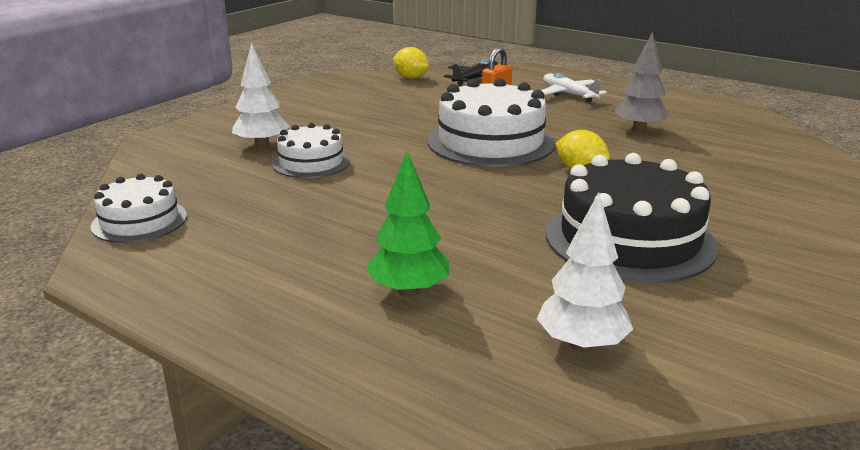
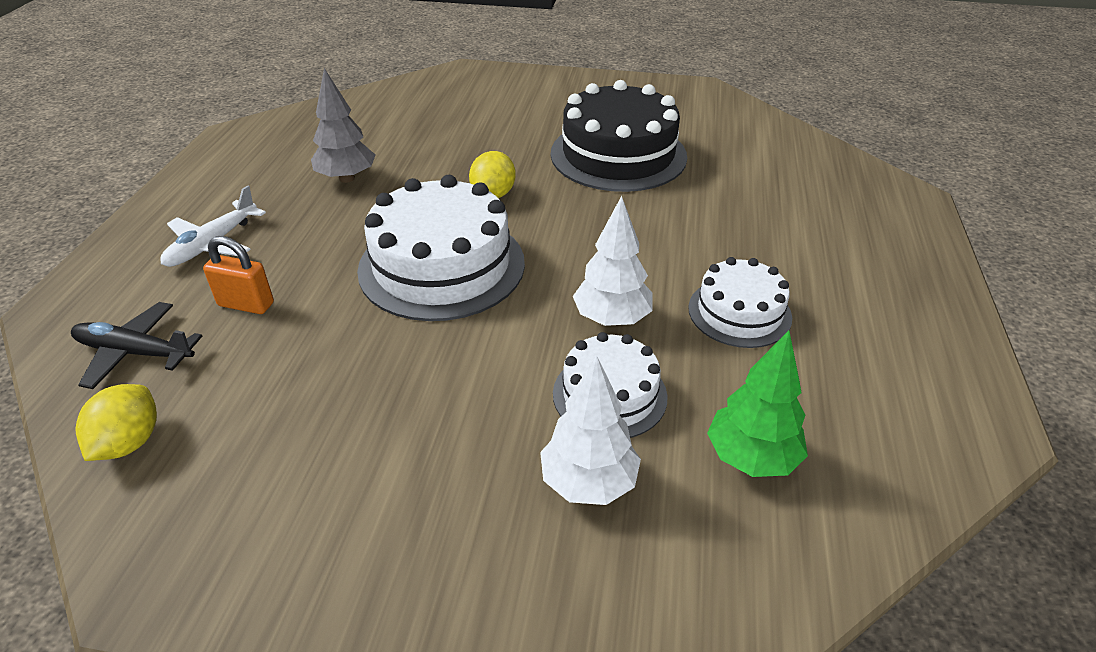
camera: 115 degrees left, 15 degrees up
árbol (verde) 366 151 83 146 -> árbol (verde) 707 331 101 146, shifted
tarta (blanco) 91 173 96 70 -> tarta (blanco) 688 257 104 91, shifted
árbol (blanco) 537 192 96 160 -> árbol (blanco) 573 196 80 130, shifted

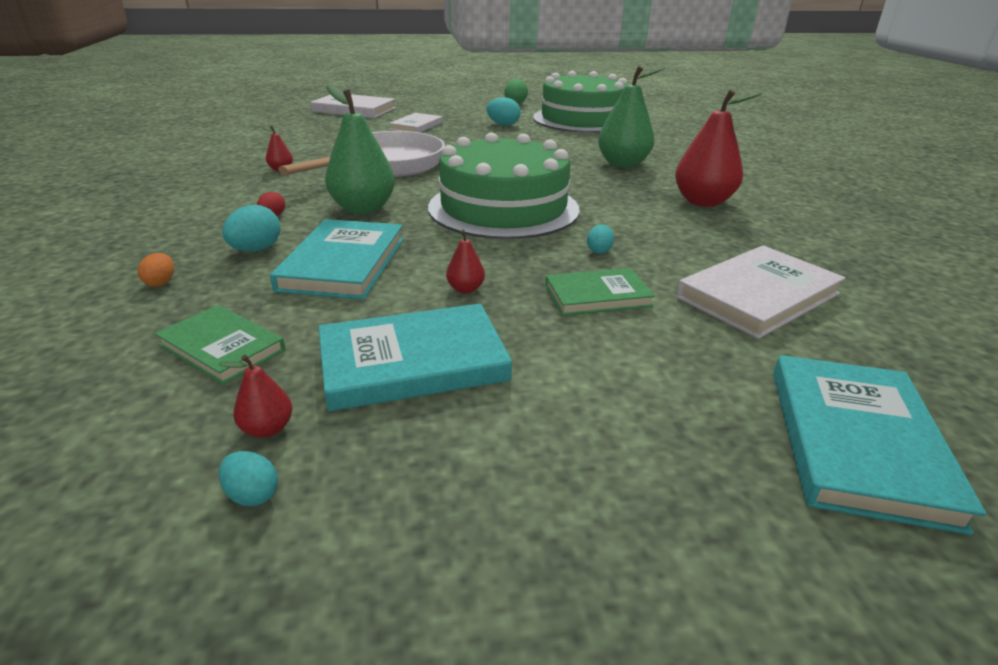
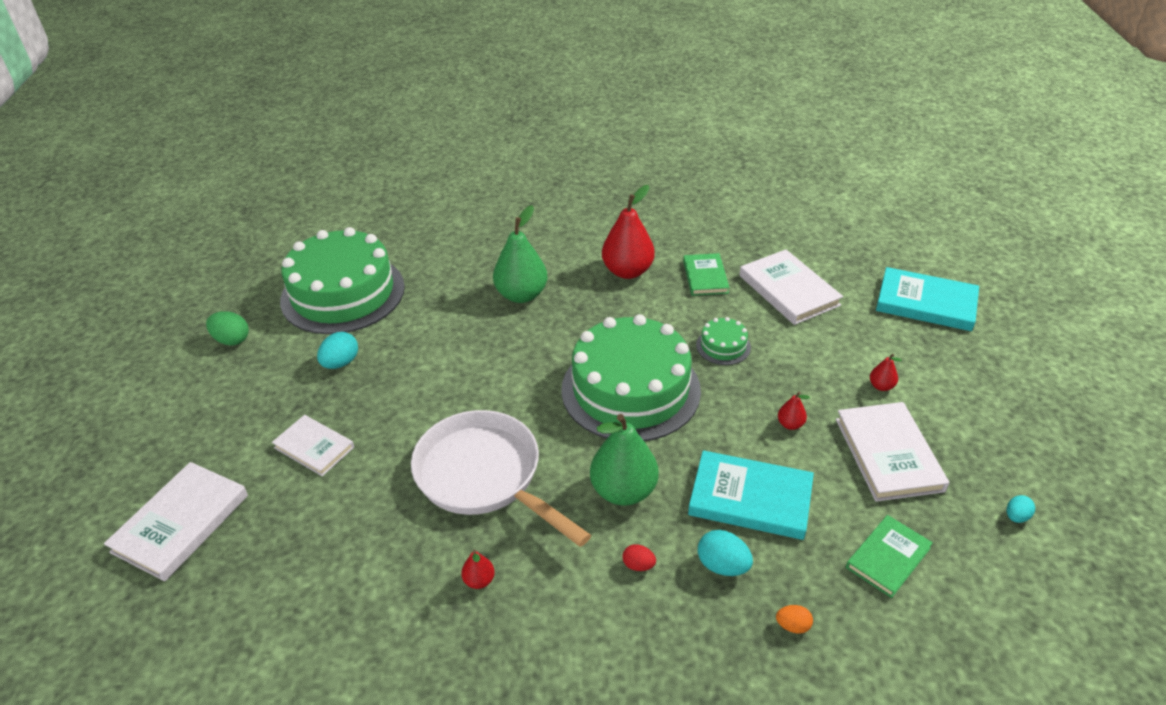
camera: 80 degrees left, 10 degrees up
huevo (turquesa) 587 225 27 29 -> tarta (verde) 696 317 55 48
libro (verde) 545 268 110 48 -> libro (verde) 683 253 47 43, shifted
libro (turquesa) 319 304 193 107 -> libro (blanco) 836 402 113 100
pera (rojo) 218 355 74 83 -> pera (rojo) 870 354 32 37, shifted

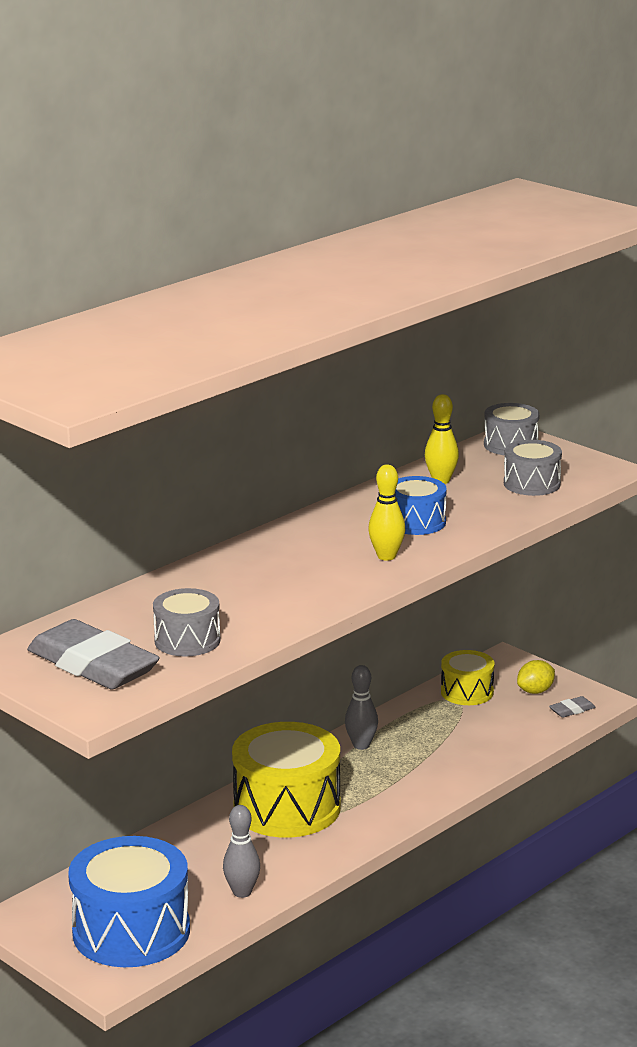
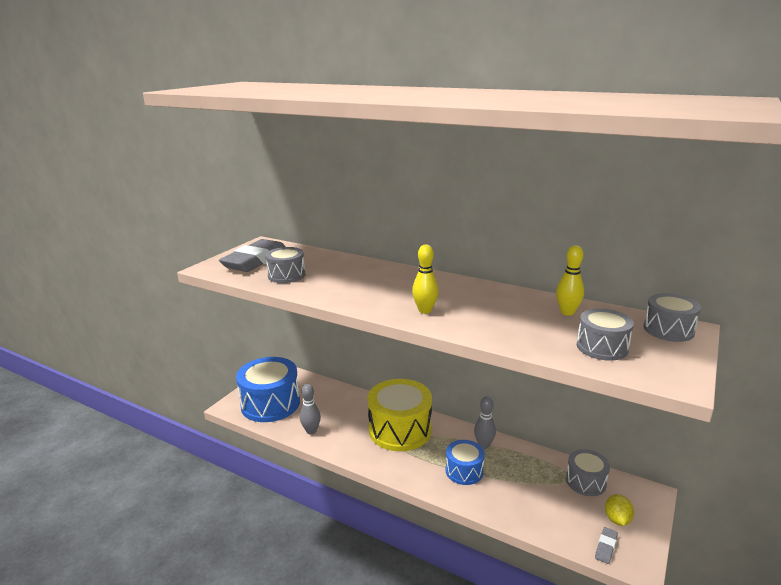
camera: 75 degrees right, 0 degrees up
tambor (azul) 395 476 52 59 -> tambor (azul) 446 440 39 45, shifted
tambor (amarillo) 441 650 53 55 -> tambor (gris) 566 449 44 47
limón (amarillo) 517 660 38 34 -> limón (amarillo) 605 494 29 32, 60 degrees clockwise
goma de borrar (gris) 549 696 47 22 -> goma de borrar (gris) 595 527 23 37, 75 degrees clockwise

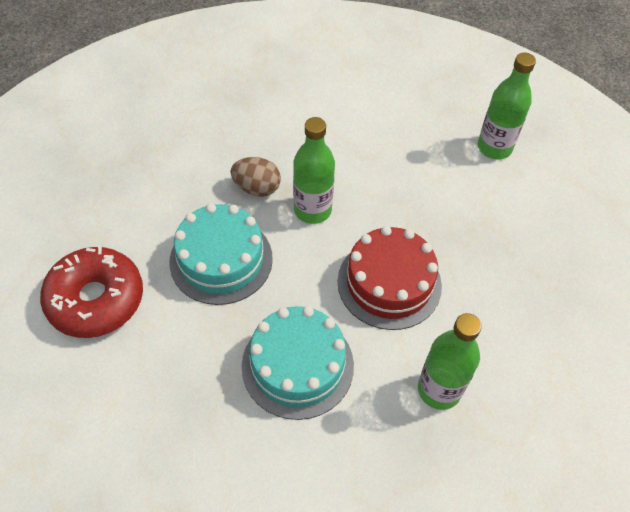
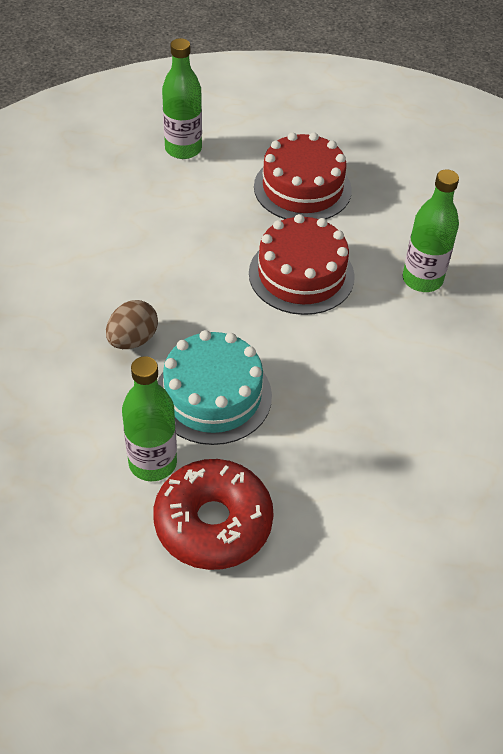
camera: 70 degrees left, 5 degrees down
botella (verde) 293 117 42 107 -> botella (verde) 122 356 55 125, shifted
tarta (turquesa) 242 306 112 114 -> none
none -> tarta (rojo) 254 132 98 87

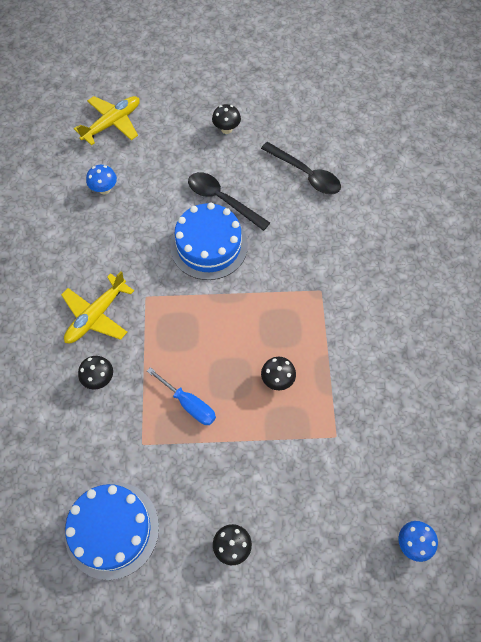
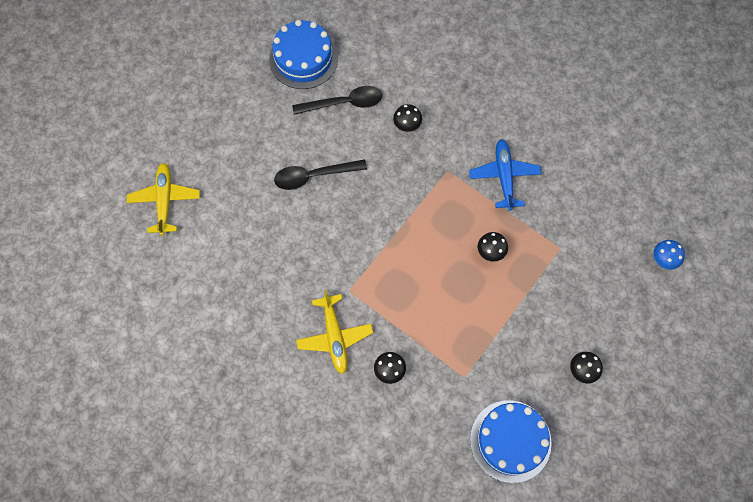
camera: 50 degrees left, 5 degrees up
seta (negro) 212 104 29 30 -> seta (negro) 393 104 29 28, shifted
seta (azul) 86 165 31 30 -> none
tarta (azul) 170 203 78 77 -> tarta (azul) 269 20 69 69, shifted
destornillador (azul) 147 367 69 58 -> none
none -> avión (azul) 469 139 73 72

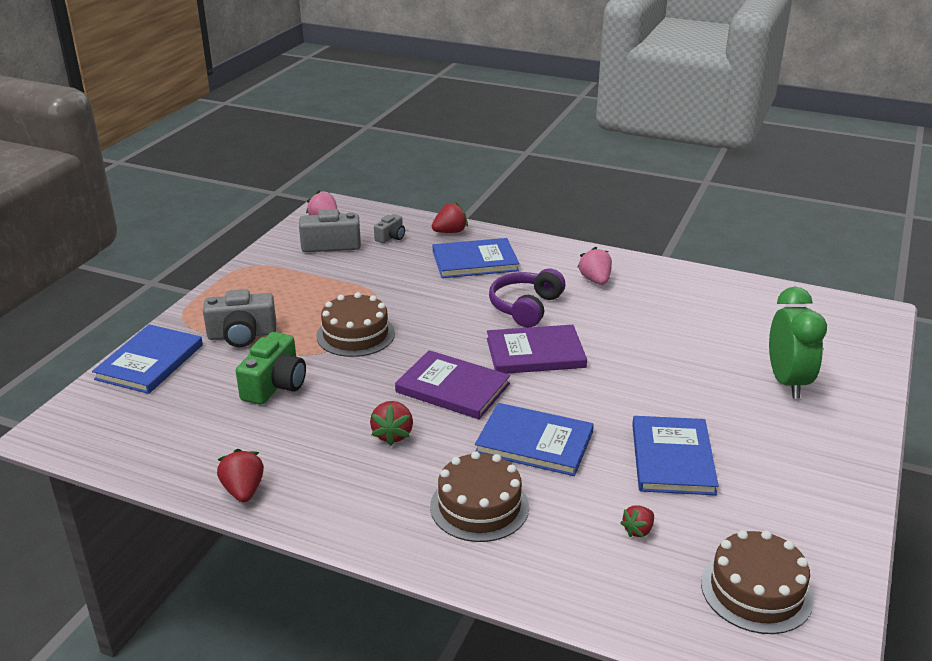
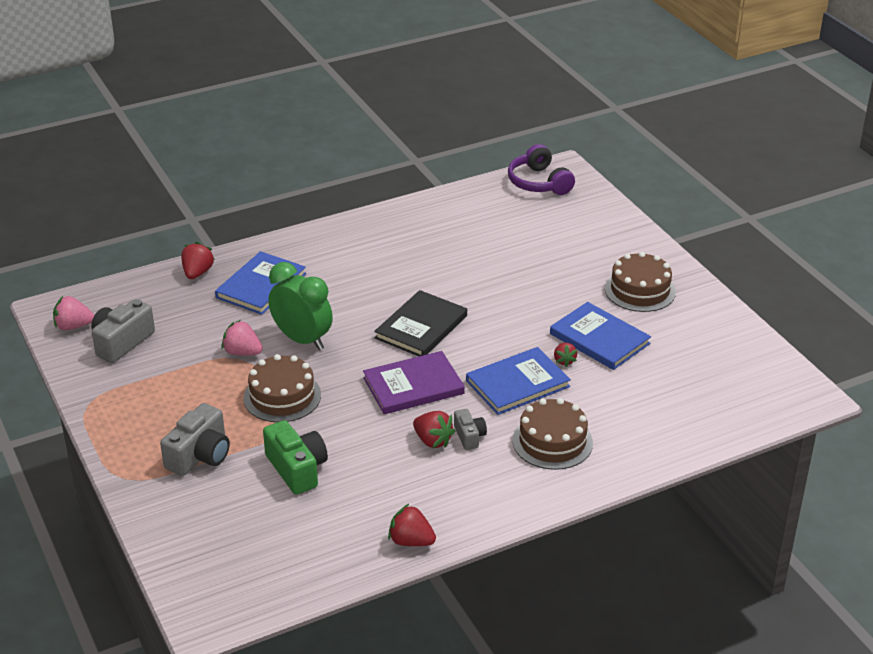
camera: 50 degrees left, 5 degrees up
cámara (gris) 374 214 31 29 -> cámara (gris) 454 409 33 41, shifted
fresa (rosa) 577 247 35 38 -> fresa (rosa) 221 320 42 36, shifted
auriculares (morado) 489 268 77 60 -> auriculares (morado) 508 144 67 51, shifted
despertador (verde) 769 287 58 111 -> despertador (verde) 268 262 65 88, shifted
libro (azul) 92 324 111 70 -> none
libro (morado) 487 325 100 49 -> libro (negro) 374 290 93 66
fresa (rojo) 620 505 34 32 -> fresa (rojo) 554 343 23 24, shifted
tarta (marrón) 701 530 113 104 -> tarta (marrón) 605 252 71 60, shifted

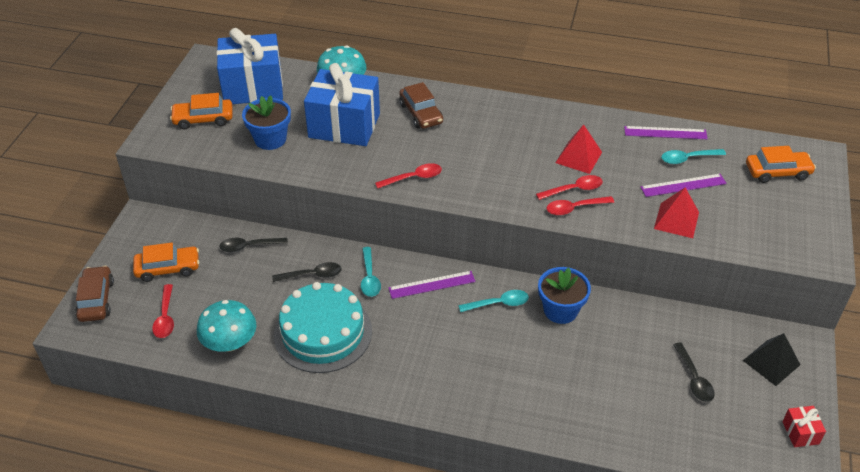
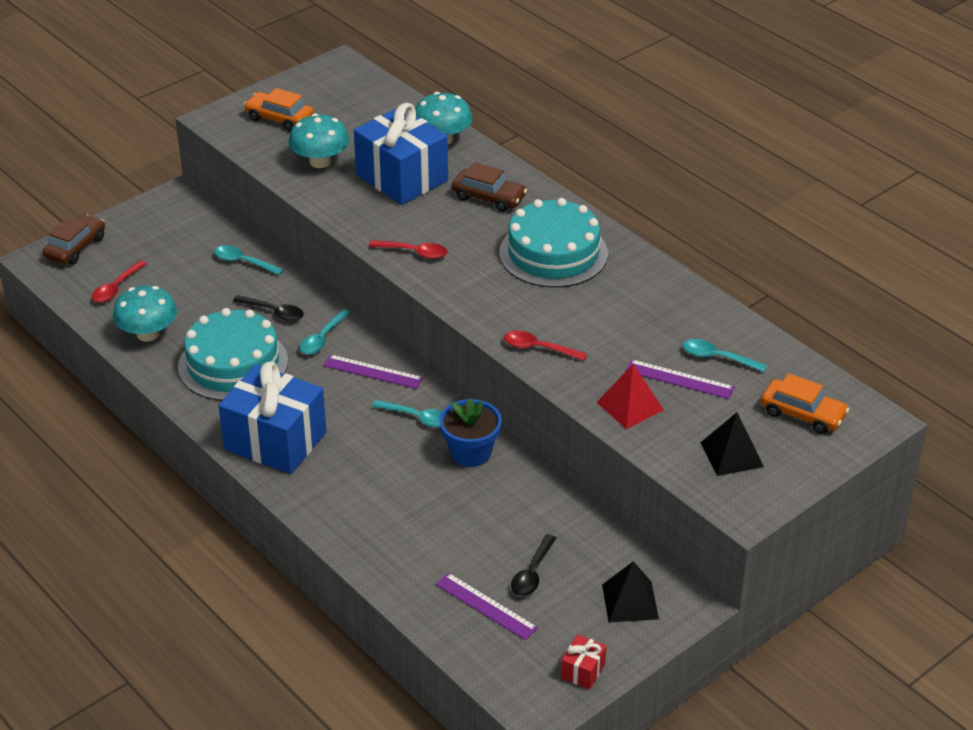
camera: 35 degrees right, 5 degrees down
regalo (azul) 216 28 67 76 -> regalo (azul) 218 361 108 113, shifted
coche (marrón) 399 82 44 47 -> coche (marrón) 452 162 75 50, 75 degrees counterclockwise
maceta (azul) 242 95 49 55 -> seta (turquesa) 289 113 60 55
pirámide (rojo) 555 125 47 49 -> none
regla (morado) 624 126 84 13 -> regla (morado) 436 573 102 67, shifted
cuchara (rojo) 536 175 67 25 -> none
cuchara (negro) 219 238 69 14 -> cuchara (turquesa) 214 245 70 30
coche (naranja) 133 243 66 39 -> none
none -> tarta (turquesa) 499 198 109 90
none -> pirámide (negro) 700 412 64 64

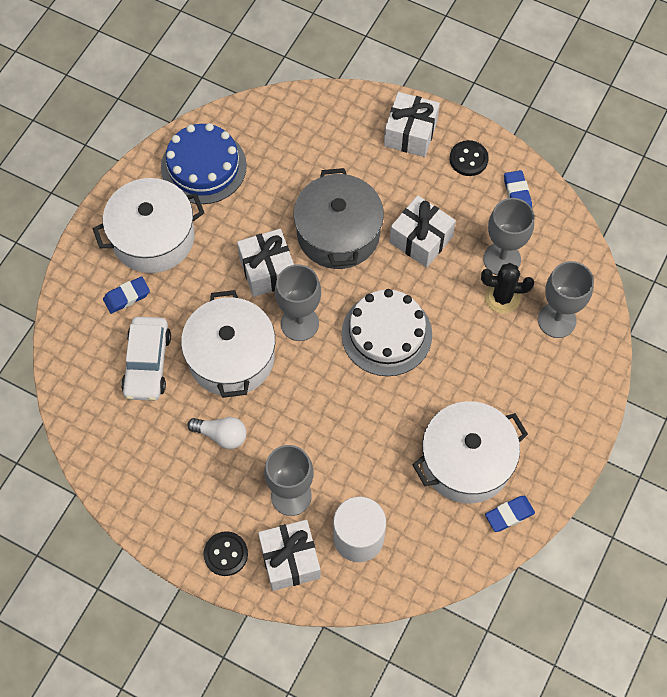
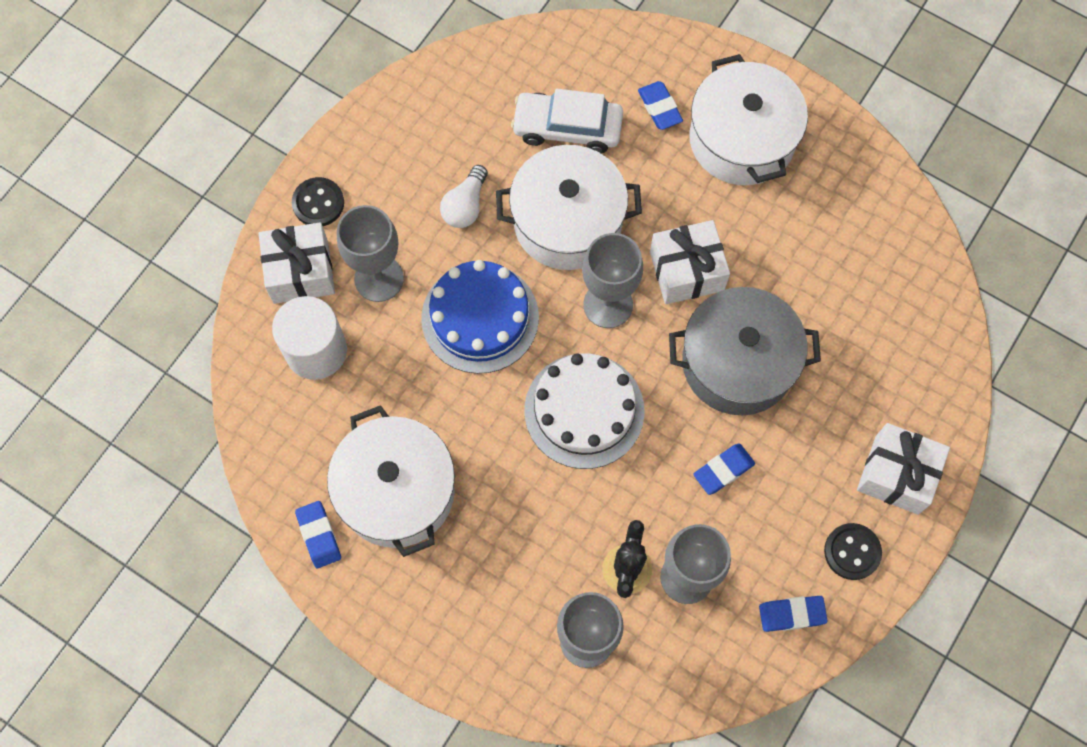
camera: 95 degrees right, 5 degrees up
tarta (azul) 161 123 86 81 -> tarta (azul) 421 260 118 114, shifted
regalo (blanco) 389 195 67 73 -> goma de borrar (azul) 693 443 62 52

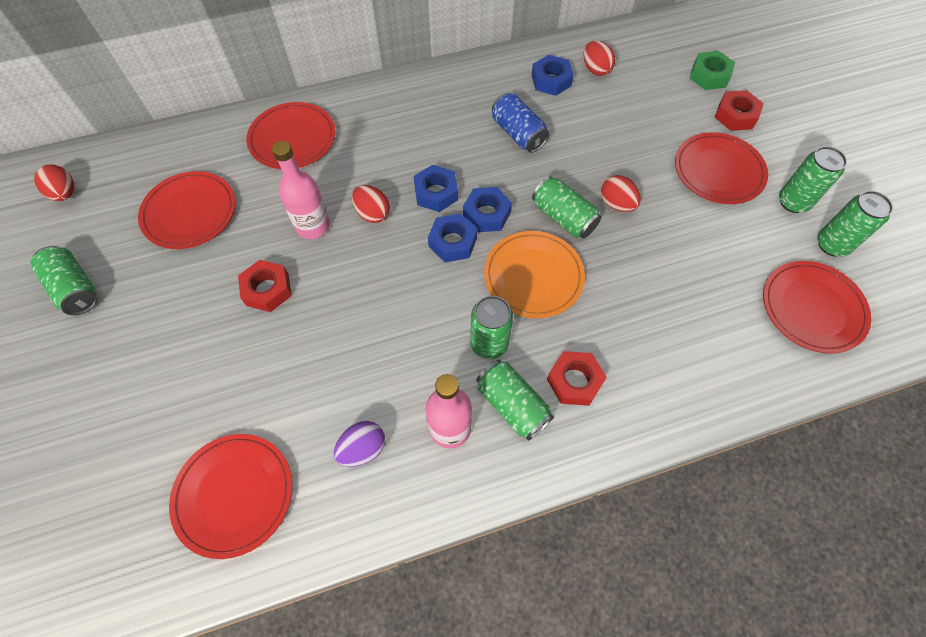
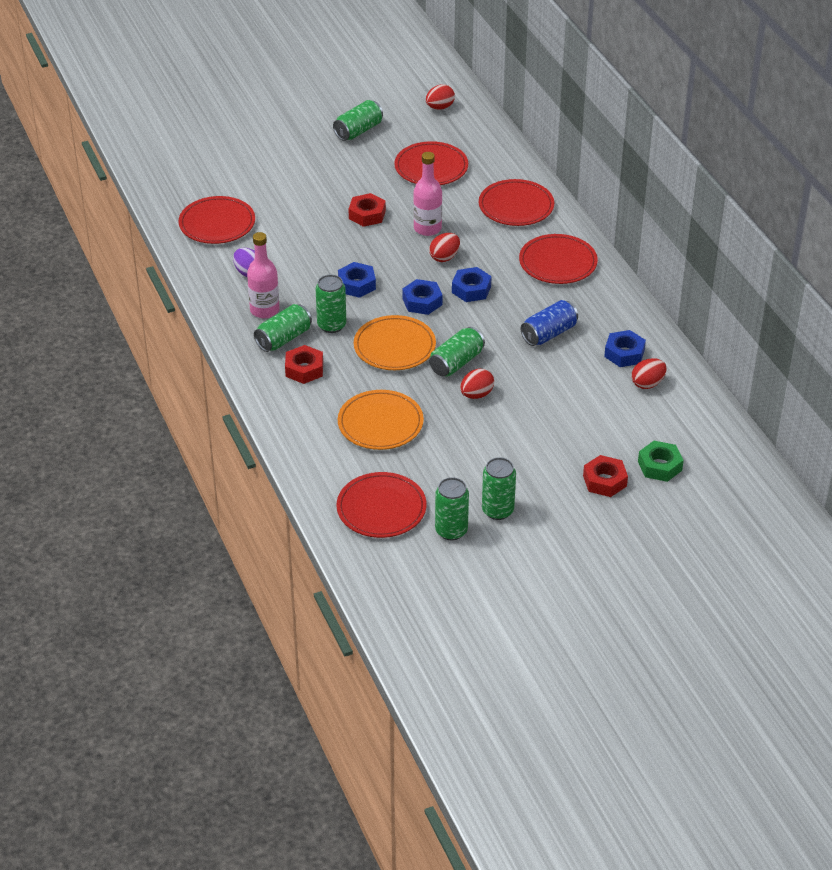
camera: 85 degrees right, 20 degrees down
plato (rojo) 675 132 93 72 -> plato (rojo) 519 234 79 50, shifted
tuerca (azul) 463 187 49 45 -> tuerca (azul) 338 262 38 36, shifted
none -> plato (naranja) 338 390 86 60

